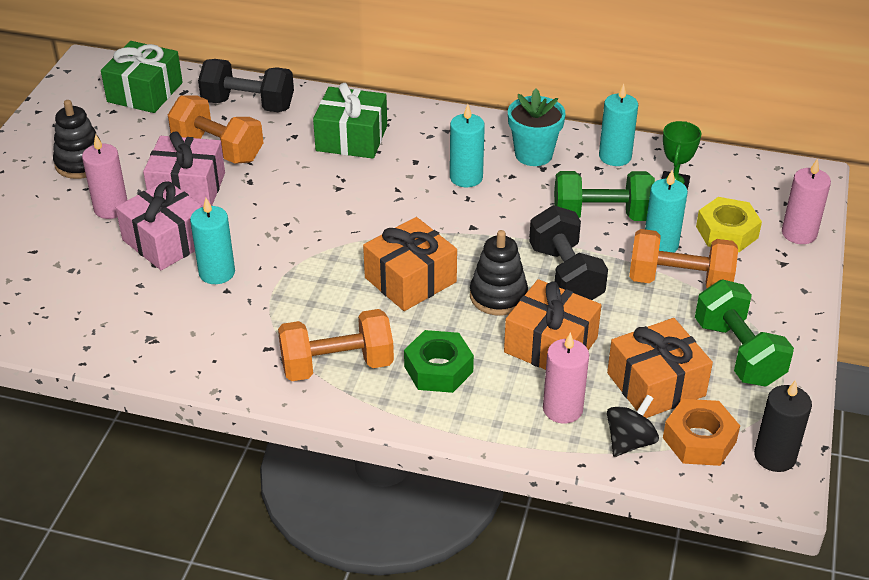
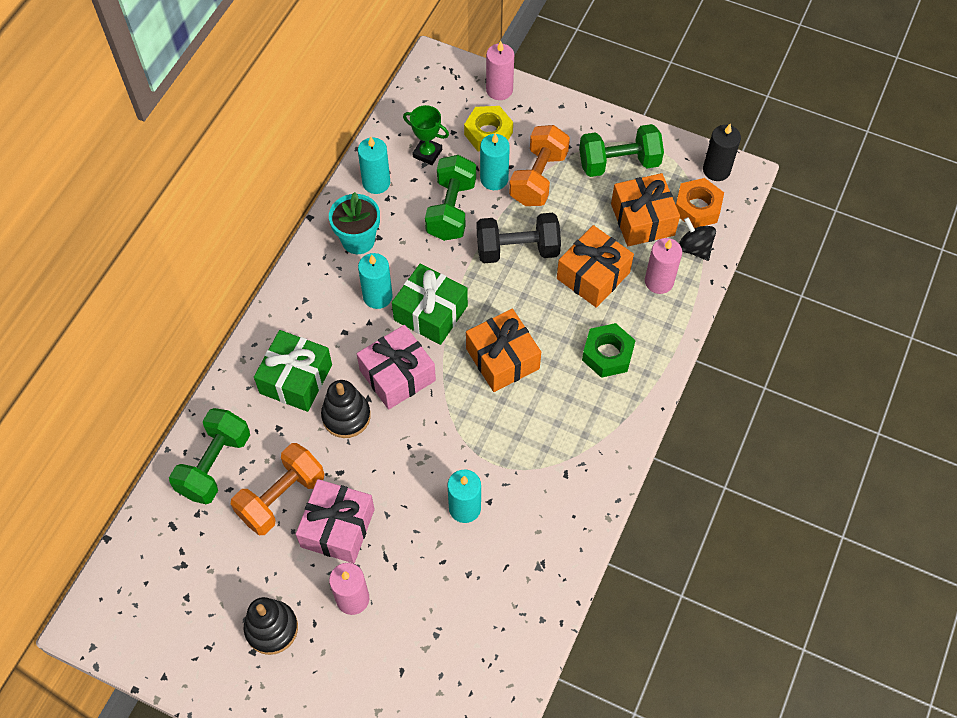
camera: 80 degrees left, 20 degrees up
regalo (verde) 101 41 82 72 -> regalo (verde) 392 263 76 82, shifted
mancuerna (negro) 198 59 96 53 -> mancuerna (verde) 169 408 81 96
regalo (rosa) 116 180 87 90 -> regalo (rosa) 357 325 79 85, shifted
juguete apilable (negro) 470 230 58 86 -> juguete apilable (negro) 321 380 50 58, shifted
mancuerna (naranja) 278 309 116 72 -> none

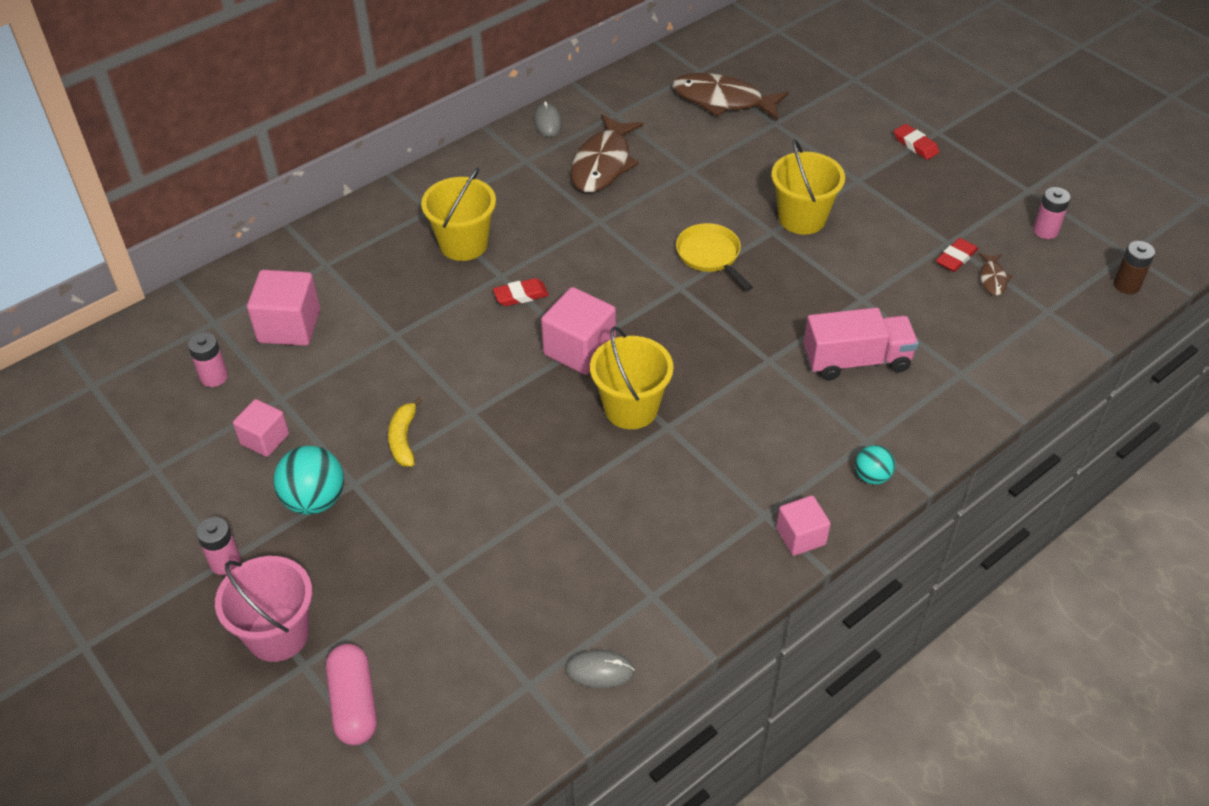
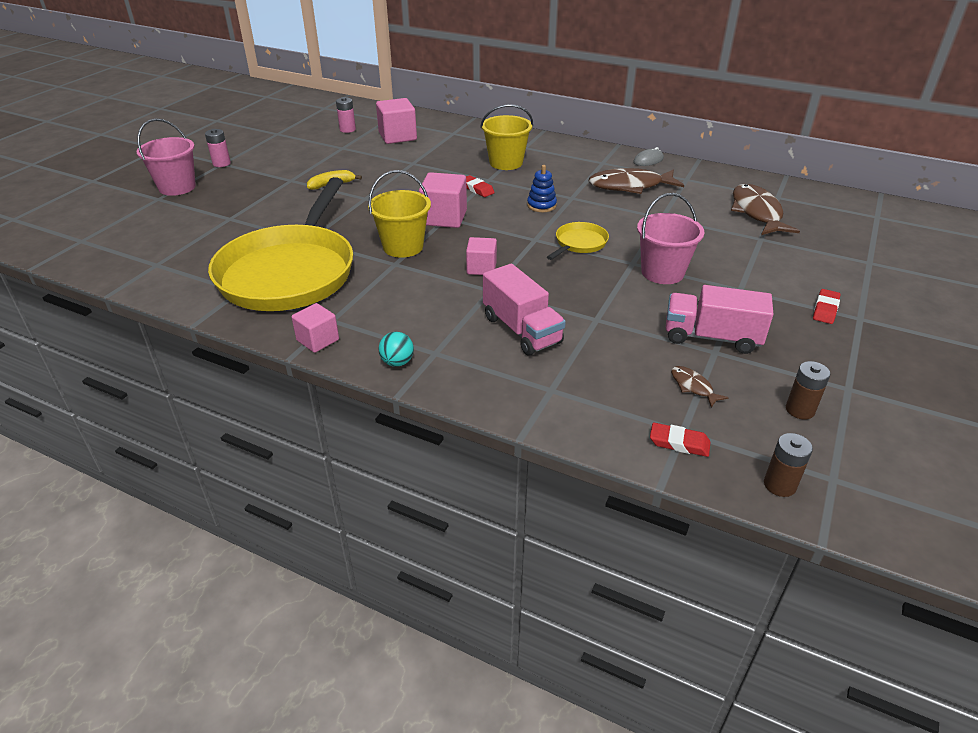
camera: 65 degrees right, 10 degrees down
balde (amarillo) 771 139 74 96 -> balde (rosa) 637 193 67 91
pila (rosa) 1033 187 38 52 -> pila (marrón) 786 361 45 59
goma de borrar (rojo) 936 238 42 34 -> goma de borrar (rojo) 650 423 61 34, shifted
pez (marrón) 979 253 33 43 -> pez (marrón) 671 366 58 42, 75 degrees clockwise
cubo (rosa) 233 399 56 58 -> cubo (rosa) 466 237 31 38, shifted
pelota (turquesa) 273 446 71 69 -> none
cápsula (rosa) 326 644 51 101 -> none
ratón (gris) 565 650 70 38 -> none
none -> juguete apilable (azul) 527 165 30 47
none -> sartén (amarillo) 208 177 145 134
none -> camión (rosa) 666 285 108 69

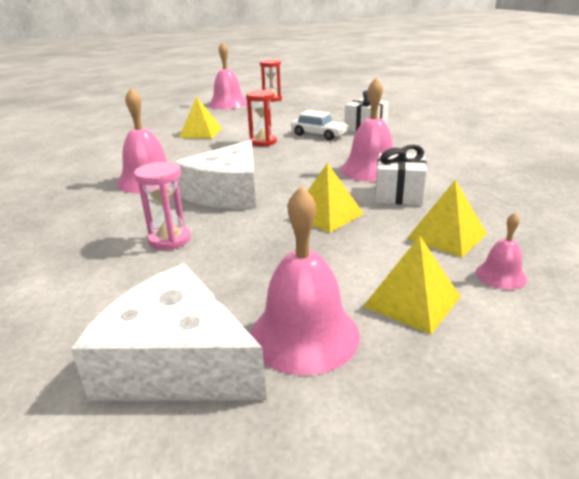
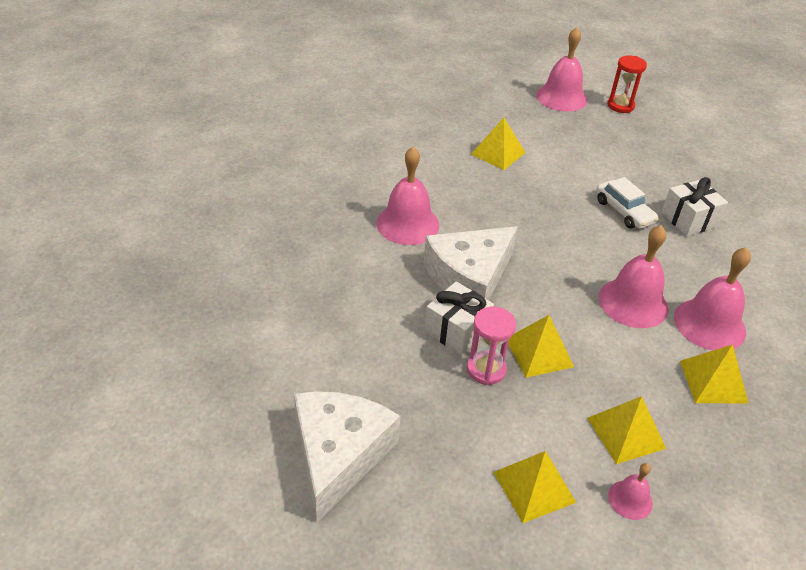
camera: 25 degrees right, 15 degrees up
reloj de arena (rojo) 246 90 31 56 -> none
regalo (blanco) 375 144 52 61 -> regalo (blanco) 424 281 70 75, shifted
reloj de arena (rosa) 134 162 57 88 -> reloj de arena (rosa) 467 307 50 78, shifted
campana (rosa) 250 186 110 189 -> campana (rosa) 674 247 77 104, shifted
queso (blanco) 71 264 196 137 -> queso (blanco) 294 391 106 131, 45 degrees clockwise
none -> pirámide (amarillo) 680 344 68 59

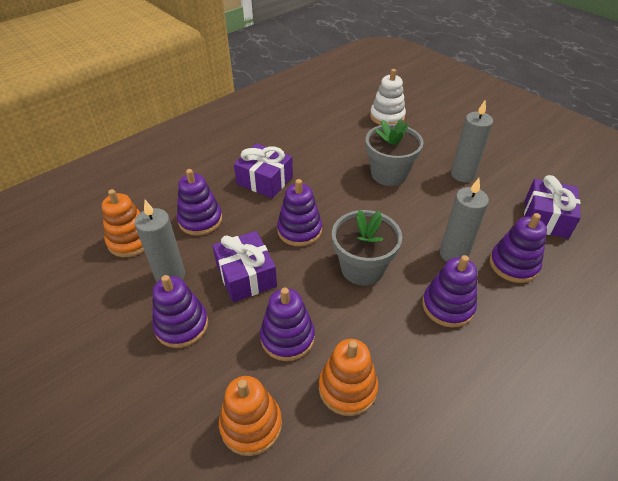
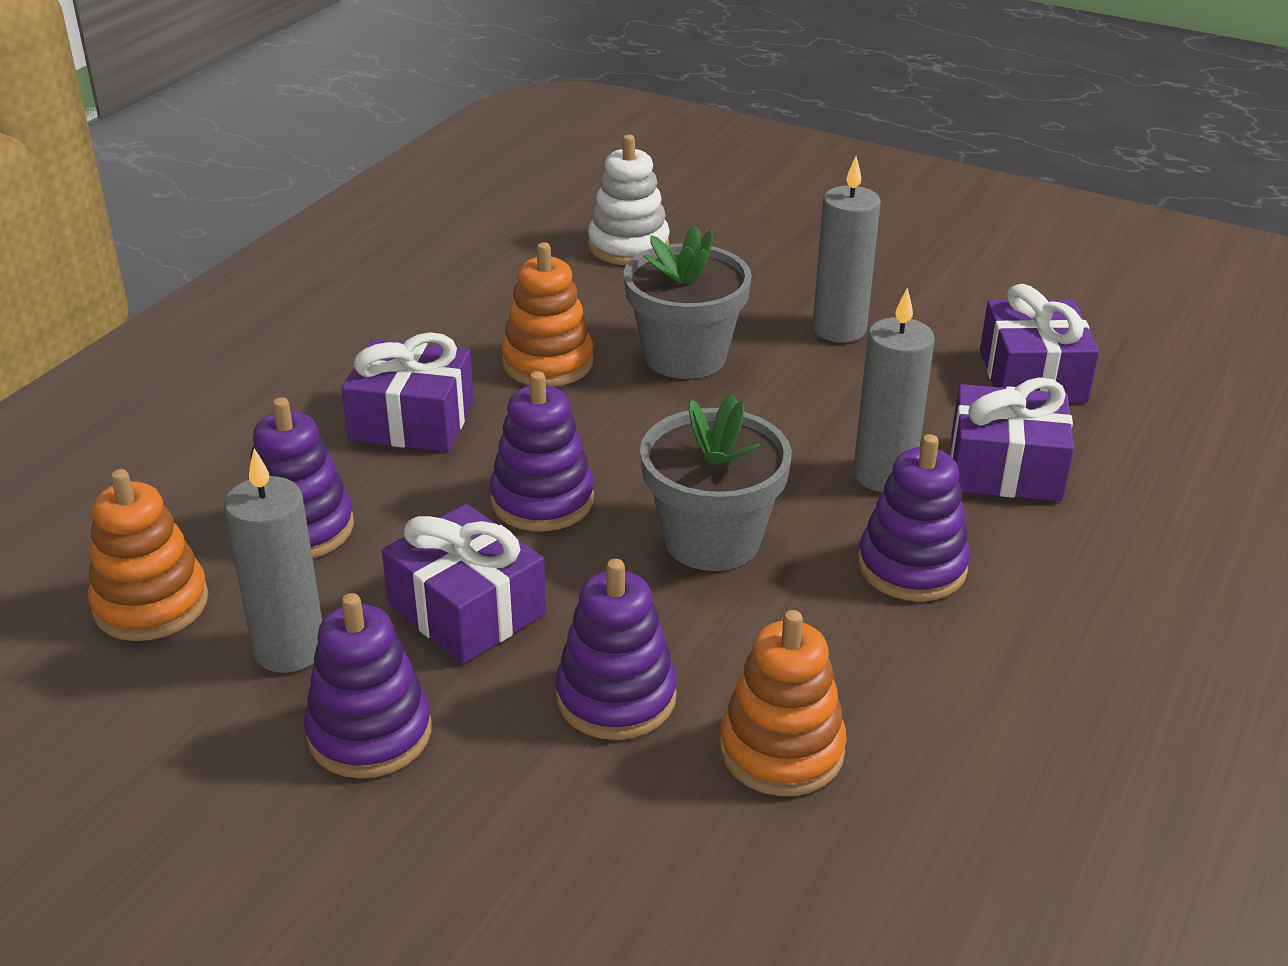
camera: 20 degrees left, 10 degrees down
juguete apilable (morado) 490 213 57 70 -> regalo (morado) 950 377 124 124
juguete apilable (naranja) 219 376 63 80 -> juguete apilable (naranja) 501 242 92 145, shifted

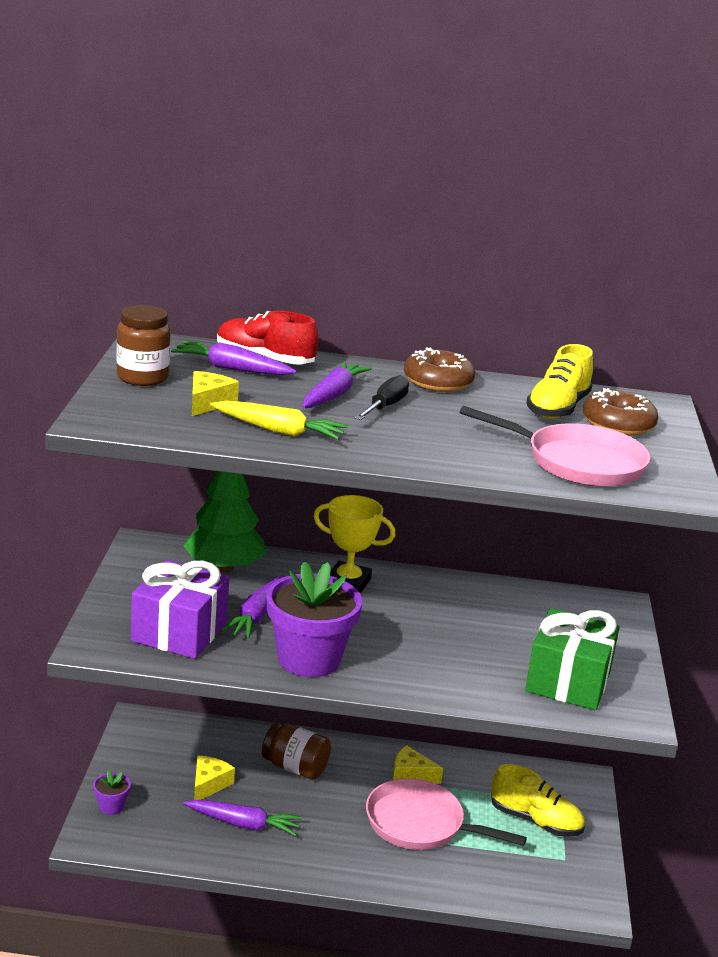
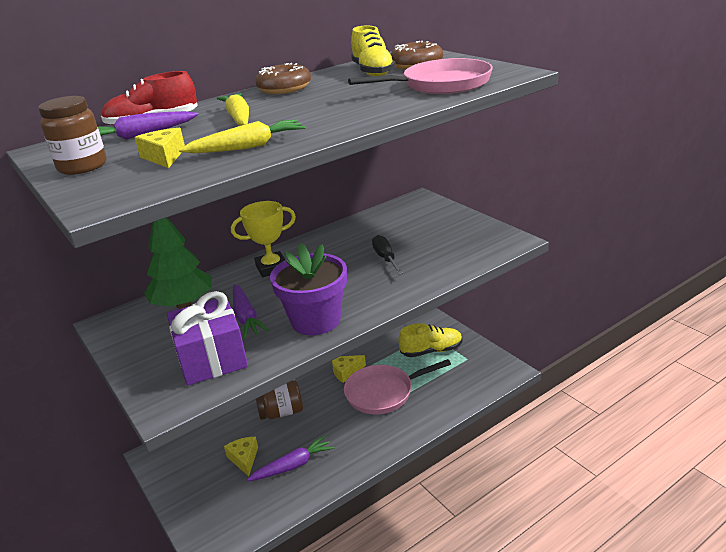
camera: 35 degrees left, 5 degrees up
zanahoria (morado) 303 361 69 47 -> zanahoria (amarillo) 217 93 32 33
destornillador (negro) 354 375 55 45 -> destornillador (negro) 372 235 31 39, shifted
regalo (verde) 525 608 94 102 -> none
maceta (morado) 93 770 38 45 -> none

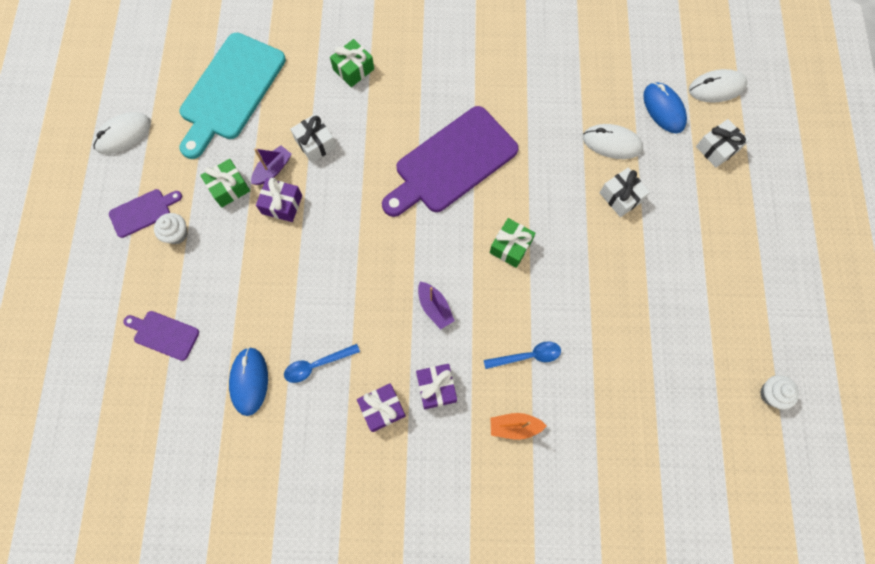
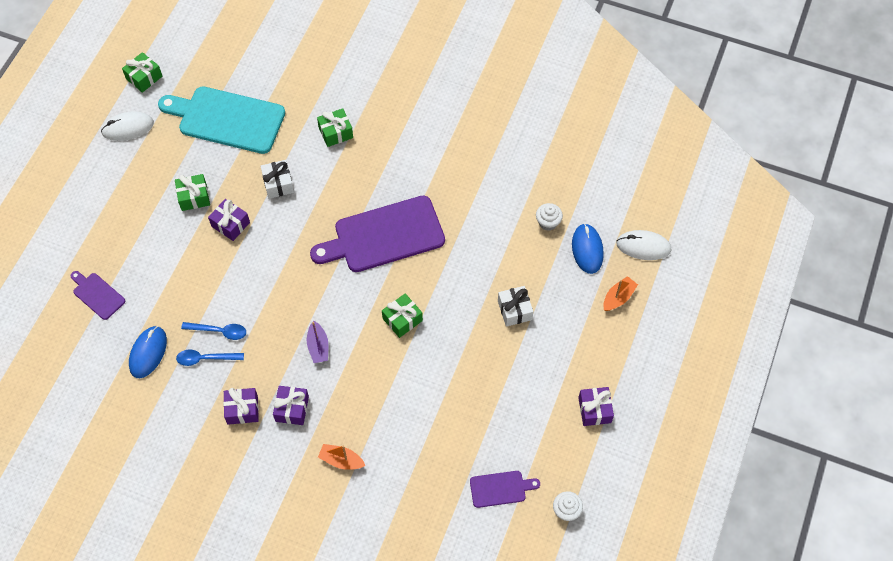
camera: 20 degrees right, 10 degrees down
tabla de cortar (turquesa) 179 33 107 126 -> tabla de cortar (turquesa) 158 86 127 68, 60 degrees clockwise
regalo (blanco) 696 119 53 49 -> barco (naranja) 603 276 35 35
ratón (blanco) 583 124 60 35 -> none
barco (morado) 251 145 41 40 -> none
tabla de cortar (morado) 109 189 73 49 -> tabla de cortar (morado) 470 471 70 37, shifted
magdalena (blanco) 154 213 34 31 -> magdalena (blanco) 536 203 27 28, shifted
cuchara (azul) 484 341 77 28 -> cuchara (azul) 181 322 65 18, shifted
none -> regalo (verde) 122 52 40 41
none -> regalo (morado) 578 387 36 39

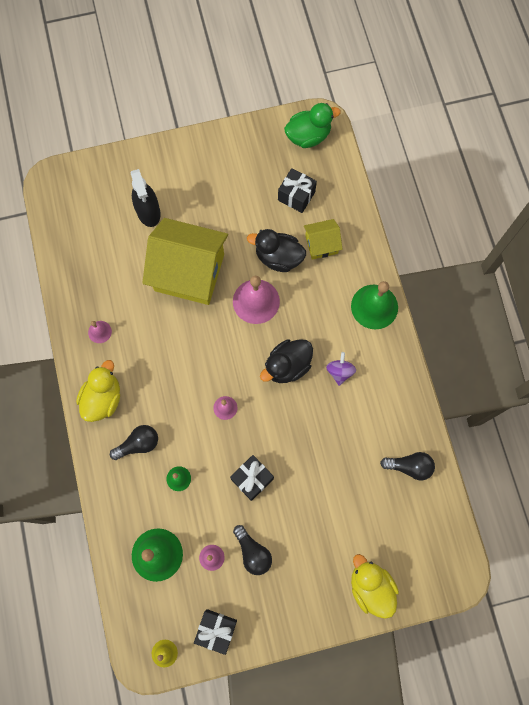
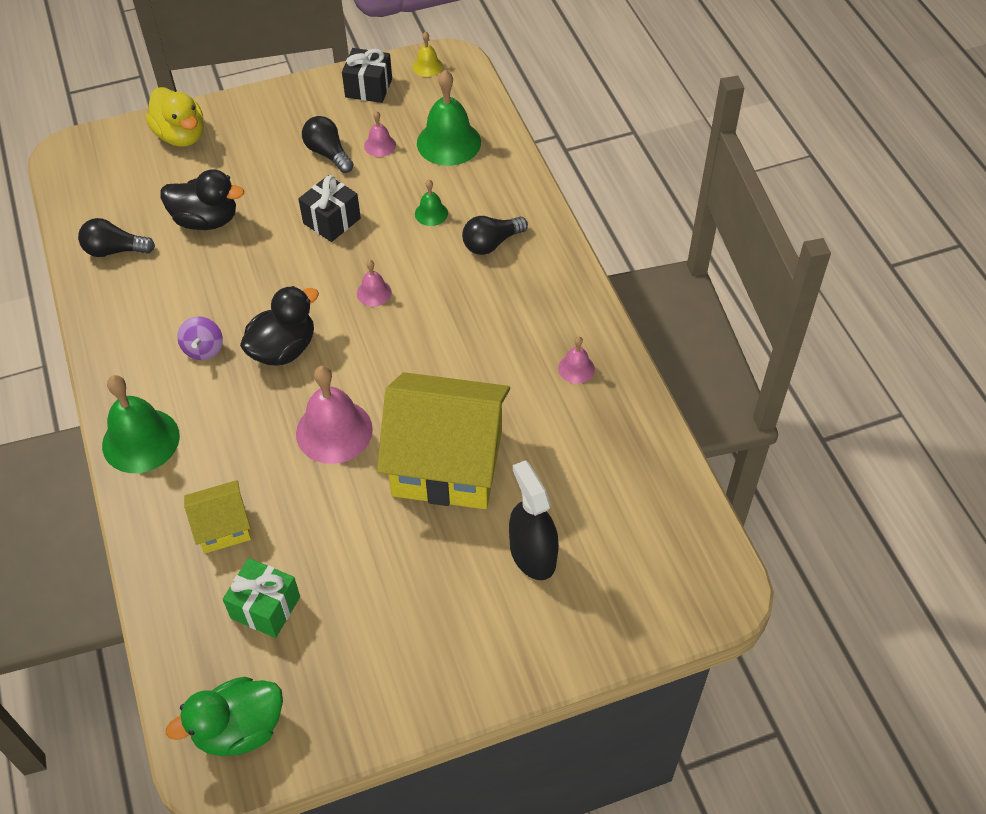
camera: 175 degrees right, 20 degrees down
regalo (negro) 278 168 39 45 -> regalo (verde) 223 558 77 80
pato (negro) 247 229 59 43 -> pato (negro) 160 170 84 60, shifted
pato (amarillo) 76 360 44 62 -> none

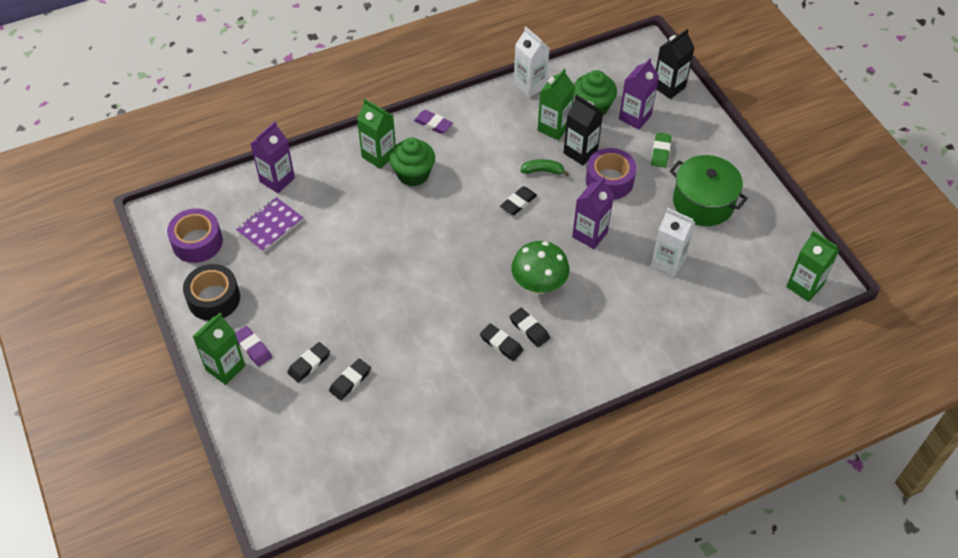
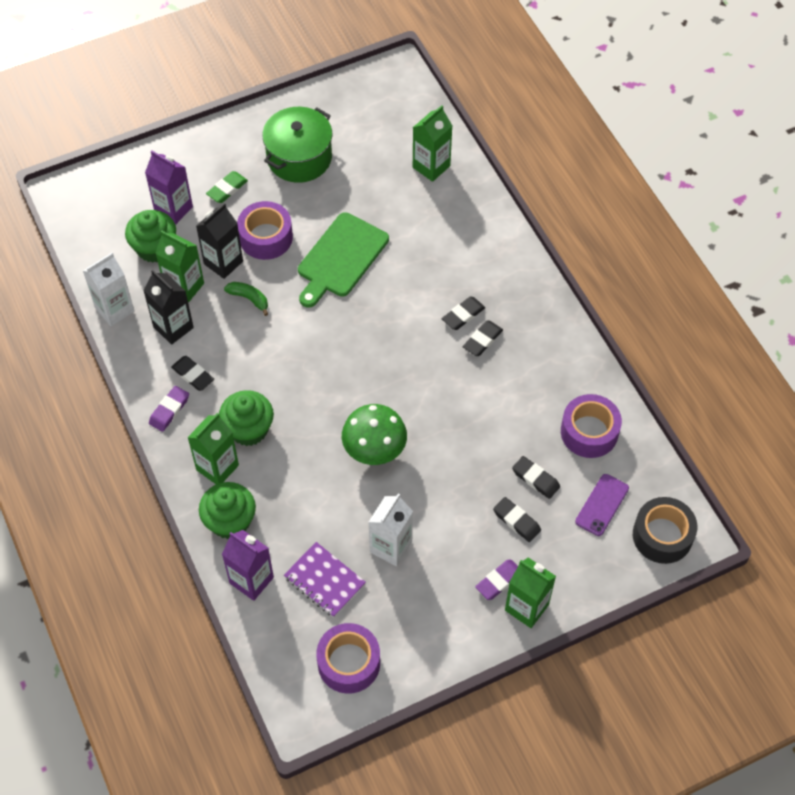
camera: 90 degrees left, 5 degrees up
cartón de leche (negro) 656 29 38 70 -> cartón de leche (negro) 143 270 51 75, shifted
goma de borrar (verde) 651 133 20 35 -> goma de borrar (verde) 206 171 42 32, 60 degrees counterclockwise
plátano (verde) 521 159 48 17 -> plátano (verde) 224 282 44 34, 120 degrees clockwise
cartón de leche (morado) 572 177 42 72 -> tabla de cortar (verde) 298 212 91 96
goma de borrar (negro) 500 186 37 29 -> goma de borrar (negro) 171 356 43 35, shifted
cartón de leche (blanco) 651 208 44 69 -> cartón de leche (blanco) 369 494 44 72, shifted
cartón de leche (verde) 786 231 53 71 -> cartón de leche (verde) 413 105 40 77, shifted
seta (verde) 511 241 59 53 -> seta (verde) 342 404 65 61, shifted
cinta adhesiva (negro) 183 264 57 57 -> cinta adhesiva (negro) 633 497 64 67, shifted
none -> cinta adhesiva (morado) 561 394 61 64
none -> móvil (morado) 575 474 54 62
none -> magdalena (verde) 199 482 57 57

